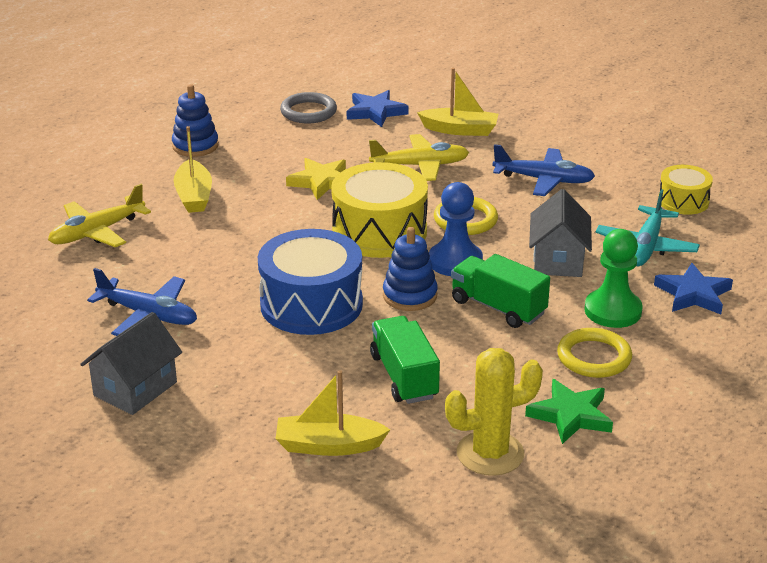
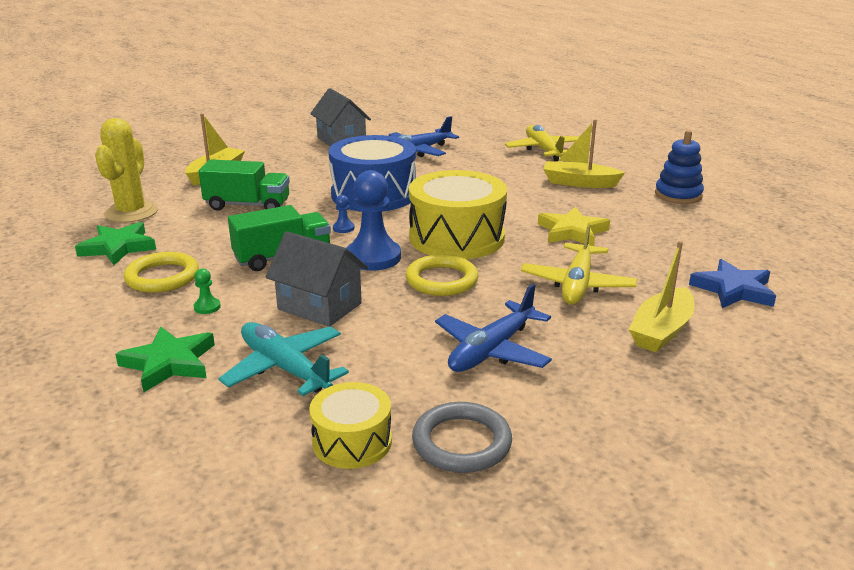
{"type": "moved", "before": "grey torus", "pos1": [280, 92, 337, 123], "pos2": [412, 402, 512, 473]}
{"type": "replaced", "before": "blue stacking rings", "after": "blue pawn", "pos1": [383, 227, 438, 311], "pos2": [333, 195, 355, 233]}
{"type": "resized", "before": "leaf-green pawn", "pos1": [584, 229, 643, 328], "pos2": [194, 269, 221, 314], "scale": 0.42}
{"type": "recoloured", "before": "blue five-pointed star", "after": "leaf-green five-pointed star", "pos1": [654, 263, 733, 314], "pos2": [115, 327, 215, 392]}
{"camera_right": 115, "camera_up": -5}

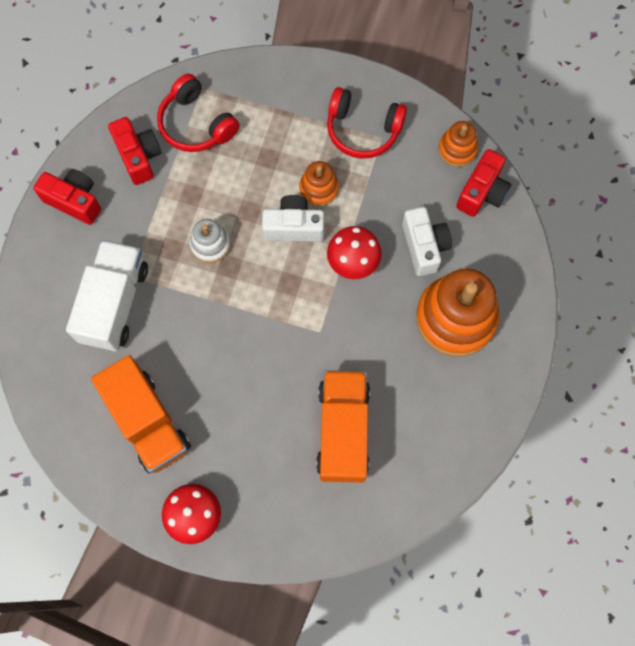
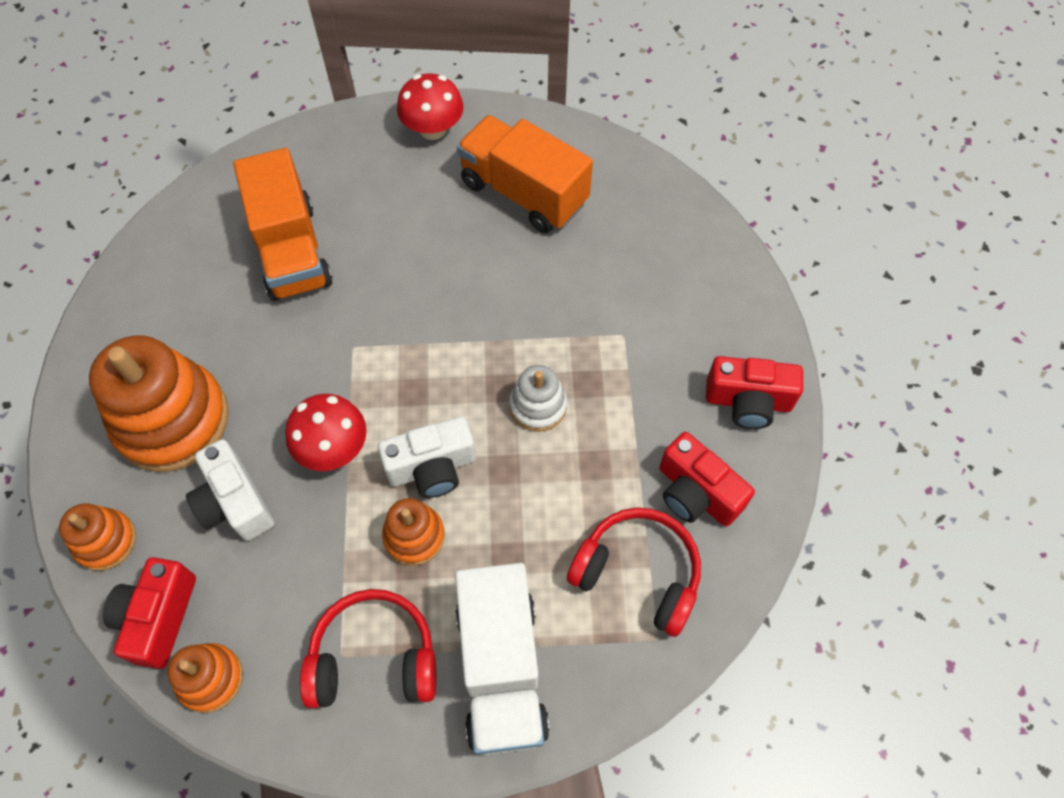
{"type": "moved", "before": "snow-white lorry", "pos1": [66, 240, 148, 351], "pos2": [455, 563, 550, 755]}
{"type": "added", "after": "bright orange stacking rings", "pos2": [59, 503, 136, 571]}
{"camera_right": 160, "camera_up": -10}

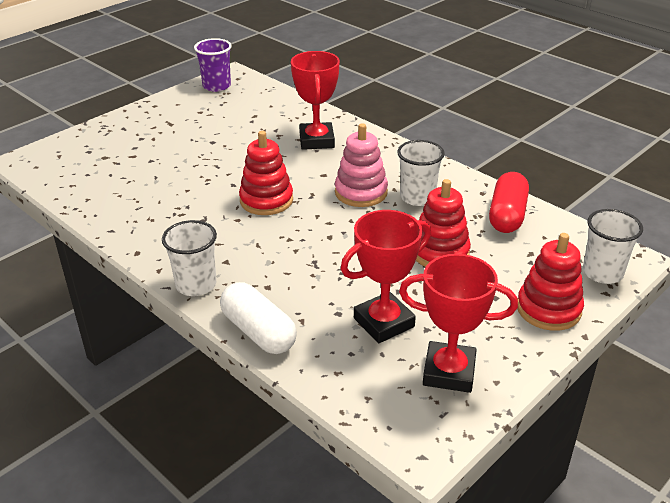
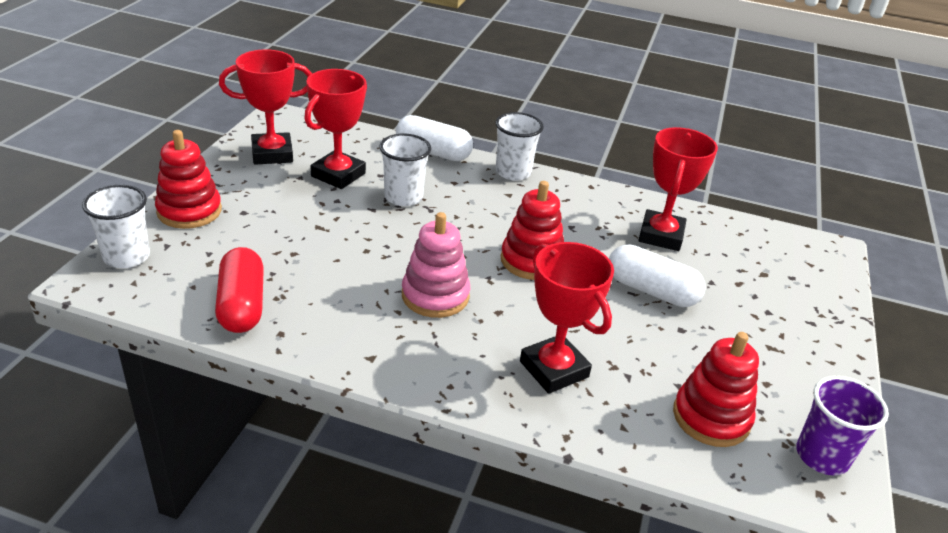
{"type": "moved", "before": "snow-white tumbler", "pos1": [397, 140, 445, 206], "pos2": [379, 134, 431, 206]}
{"type": "moved", "before": "red stacking rings", "pos1": [416, 179, 471, 267], "pos2": [673, 332, 759, 447]}
{"type": "added", "after": "red trophy", "pos2": [638, 127, 718, 251]}
{"type": "added", "after": "snow-white pill", "pos2": [609, 244, 706, 307]}
{"camera_right": 150, "camera_up": 0}

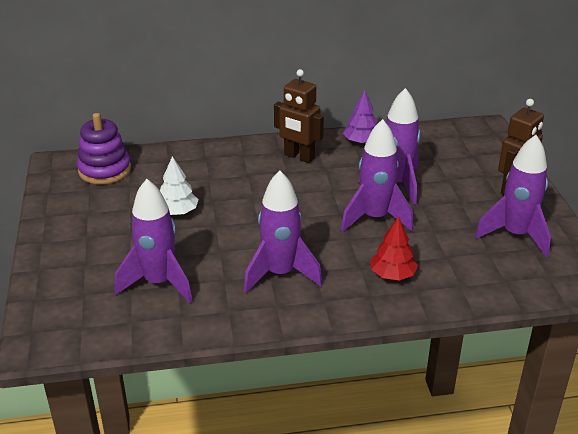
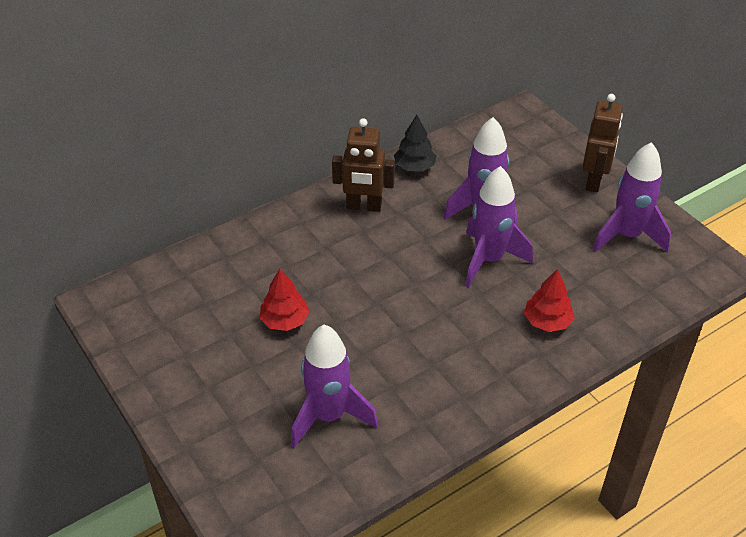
{"type": "recoloured", "before": "royal purple tree", "after": "jet-black tree", "pos1": [343, 90, 378, 144], "pos2": [394, 115, 437, 172]}
{"type": "removed", "before": "royal purple stacking rings", "pos1": [77, 113, 131, 184]}
{"type": "recoloured", "before": "snow-white tree", "after": "red tree", "pos1": [160, 156, 198, 215], "pos2": [260, 269, 310, 331]}
{"type": "removed", "before": "royal purple spaceship", "pos1": [244, 171, 322, 293]}
{"camera_right": -25, "camera_up": 10}

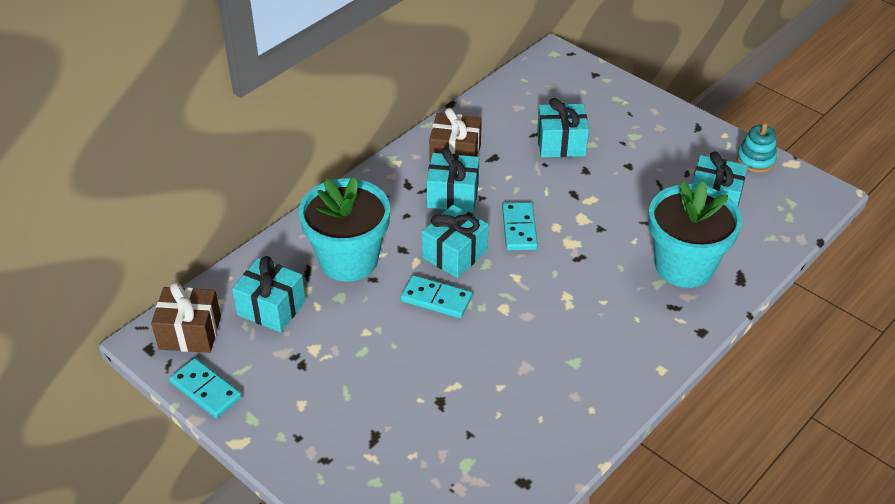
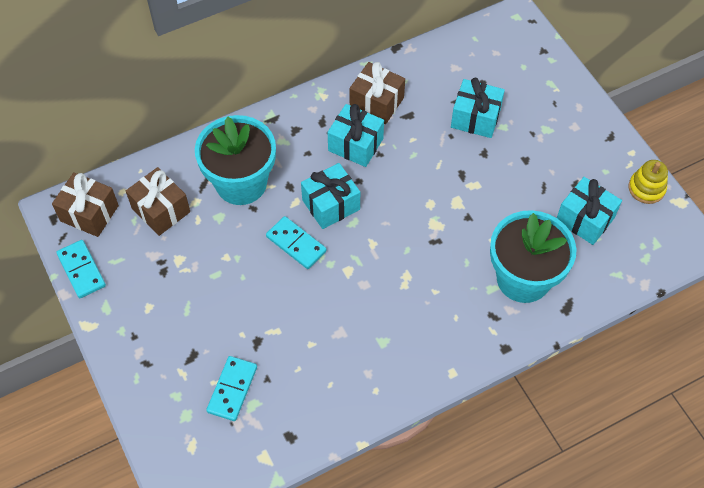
{"type": "recoloured", "before": "aqua stacking rings", "after": "yellow stacking rings", "pos1": [737, 123, 777, 173], "pos2": [629, 160, 668, 204]}
{"type": "moved", "before": "aqua domino tile", "pos1": [502, 202, 538, 250], "pos2": [206, 356, 257, 421]}
{"type": "recoloured", "before": "aqua wrapped gift", "after": "russet wrapped gift", "pos1": [232, 256, 306, 332], "pos2": [126, 167, 190, 236]}
{"camera_right": 20, "camera_up": 15}

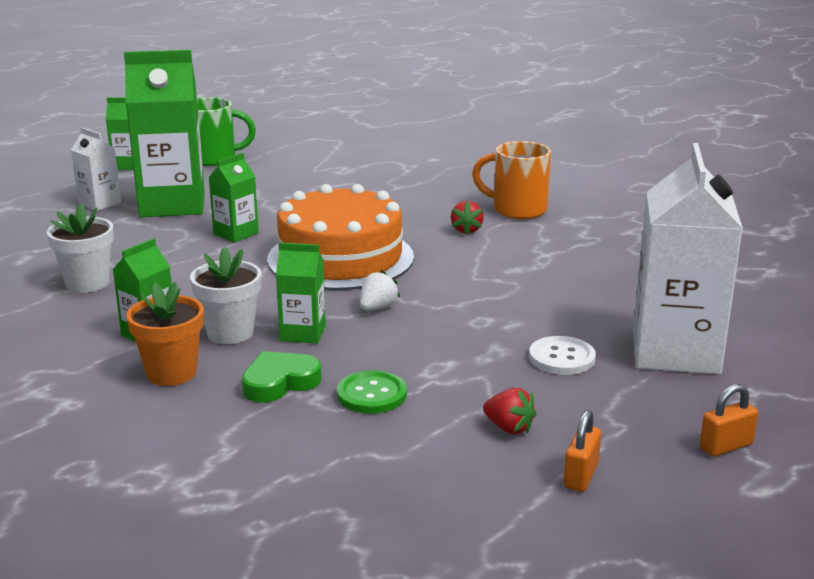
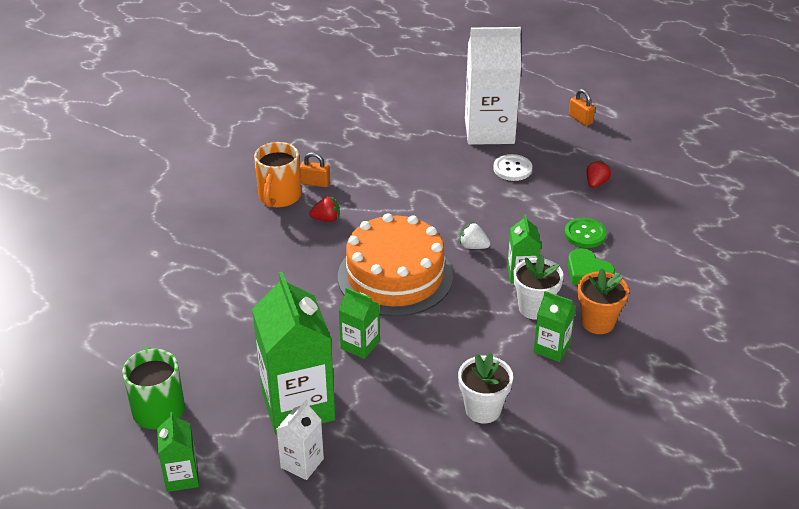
{"type": "moved", "before": "bright orange padlock", "pos1": [563, 410, 601, 492], "pos2": [300, 152, 330, 187]}
{"camera_right": -100, "camera_up": 15}

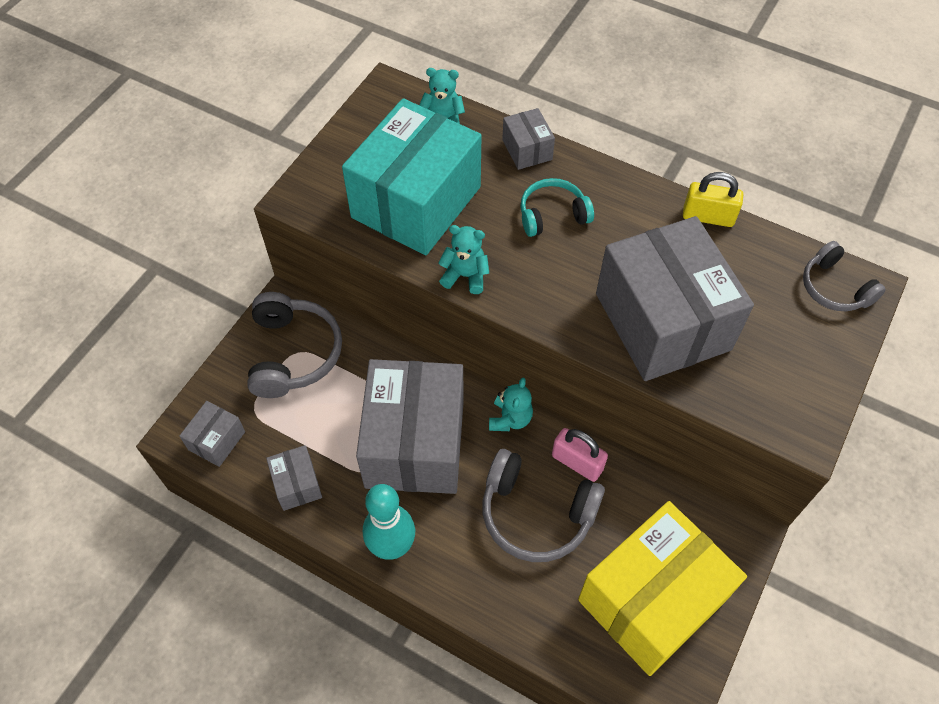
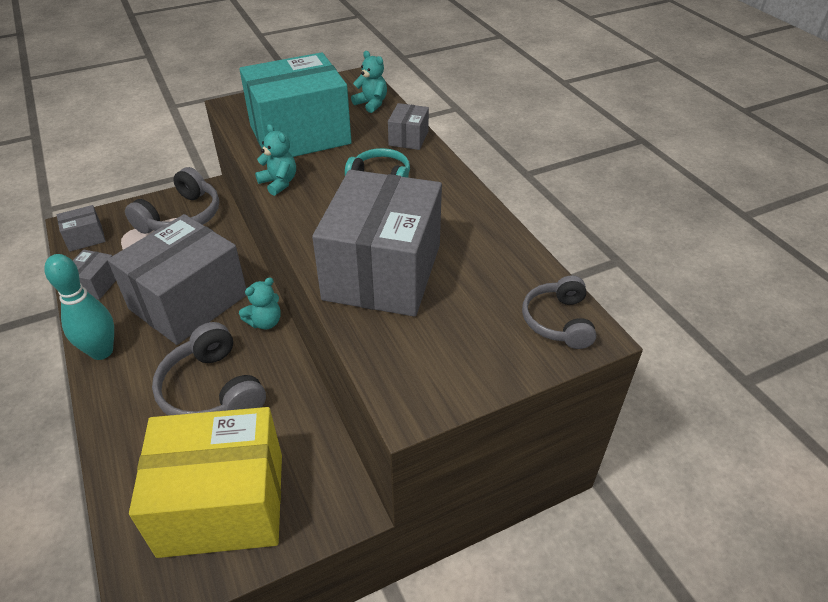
{"type": "removed", "before": "yellow padlock", "pos1": [683, 172, 743, 227]}
{"type": "removed", "before": "rose-pink padlock", "pos1": [552, 428, 608, 482]}
{"camera_right": 35, "camera_up": -15}

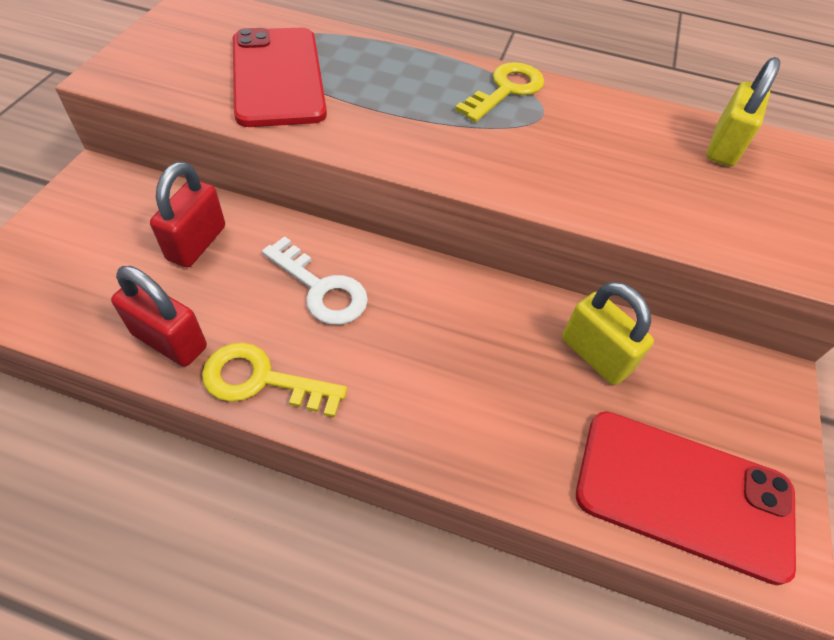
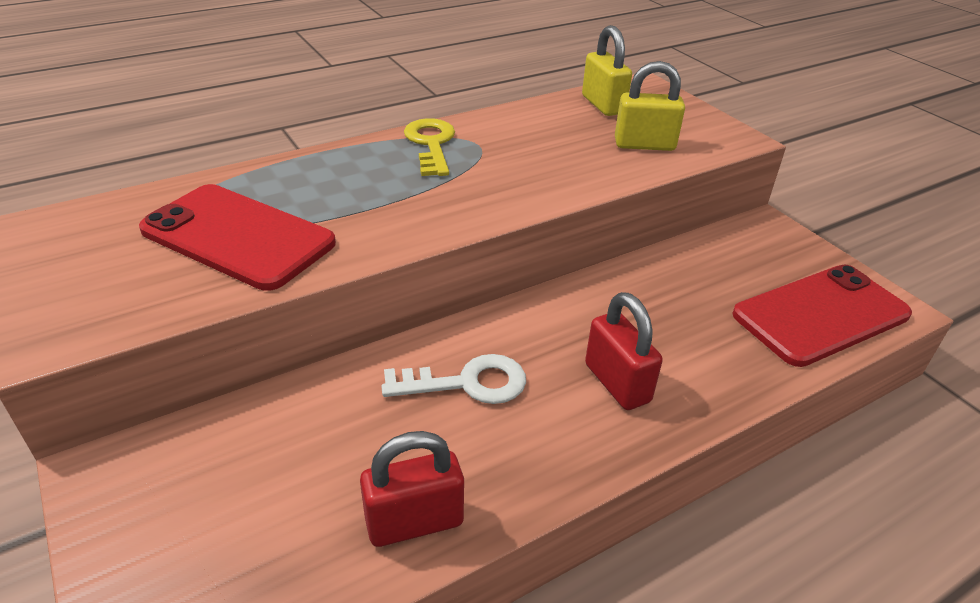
{"type": "moved", "before": "red padlock", "pos1": [150, 162, 225, 267], "pos2": [585, 292, 663, 410]}
{"type": "moved", "before": "yellow padlock", "pos1": [562, 282, 654, 385], "pos2": [615, 61, 685, 151]}
{"type": "removed", "before": "yellow door key", "pos1": [202, 342, 347, 418]}
{"camera_right": -45, "camera_up": -15}

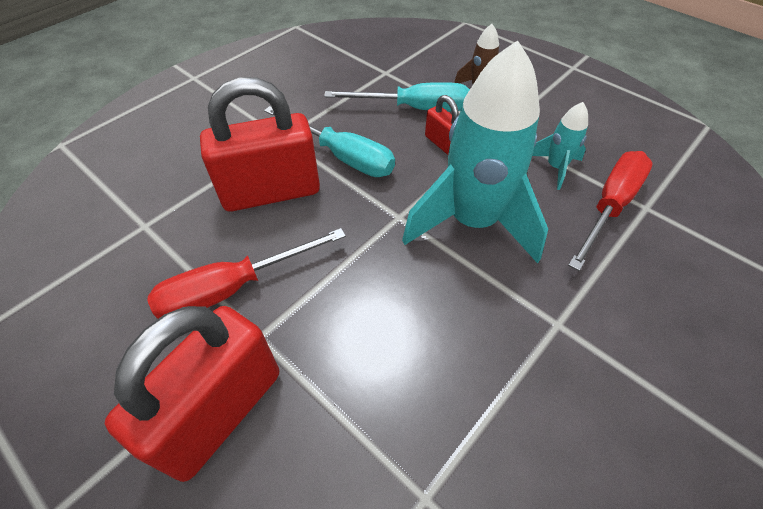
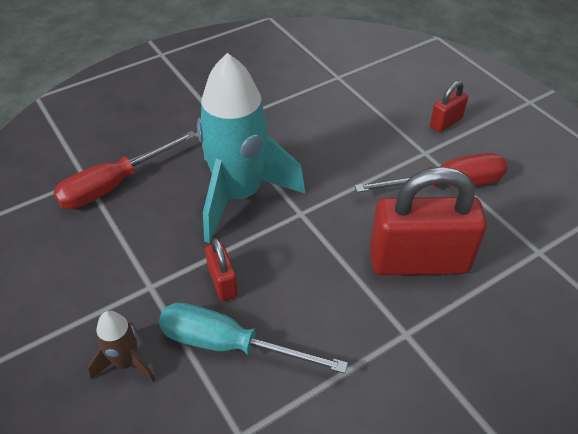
{"type": "removed", "before": "aqua spaceship", "pos1": [532, 102, 588, 190]}
{"type": "removed", "before": "aqua screwdriver", "pos1": [264, 106, 395, 177]}
{"type": "resized", "before": "red padlock", "pos1": [105, 306, 279, 482], "pos2": [430, 81, 468, 132], "scale": 0.47}
{"camera_right": -165, "camera_up": -5}

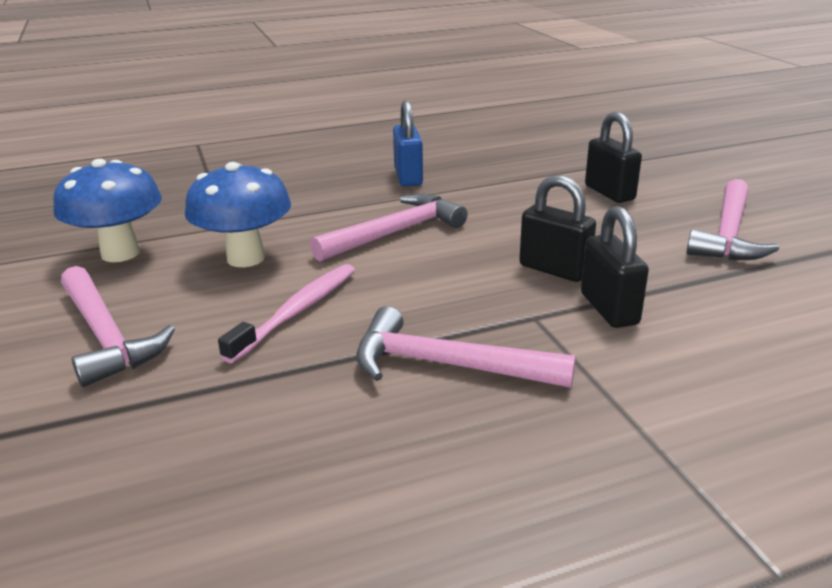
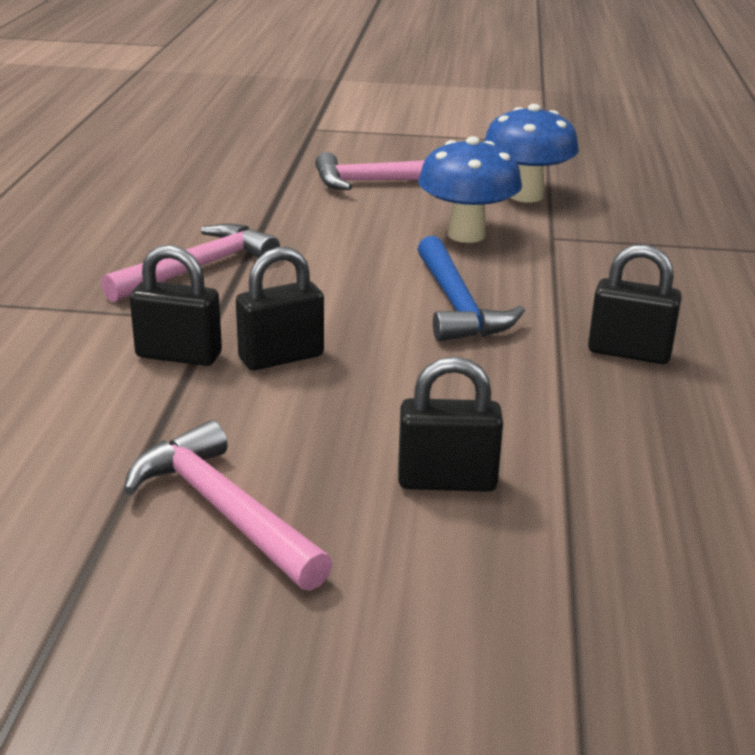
{"type": "recoloured", "before": "blue padlock", "after": "jet-black padlock", "pos1": [393, 100, 423, 186], "pos2": [588, 244, 682, 364]}
{"type": "recoloured", "before": "rose-pink claw hammer", "after": "blue claw hammer", "pos1": [310, 194, 468, 262], "pos2": [418, 236, 525, 342]}
{"type": "removed", "before": "rose-pink dental brush", "pos1": [218, 264, 355, 363]}
{"camera_right": 115, "camera_up": 0}

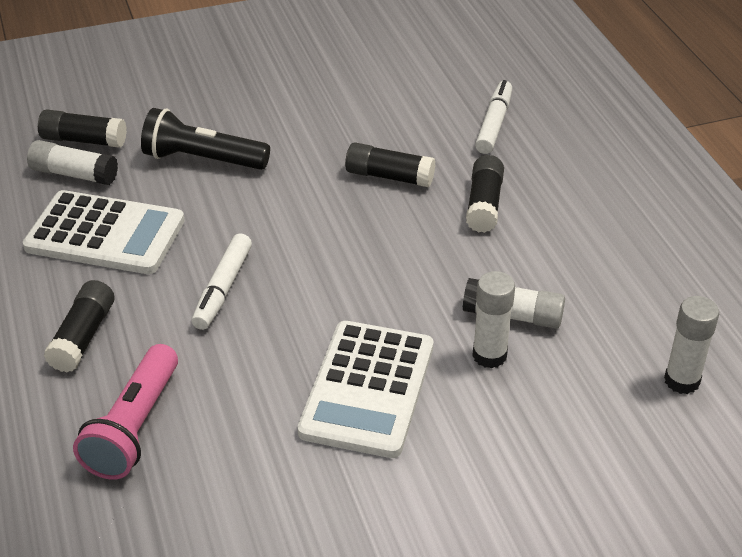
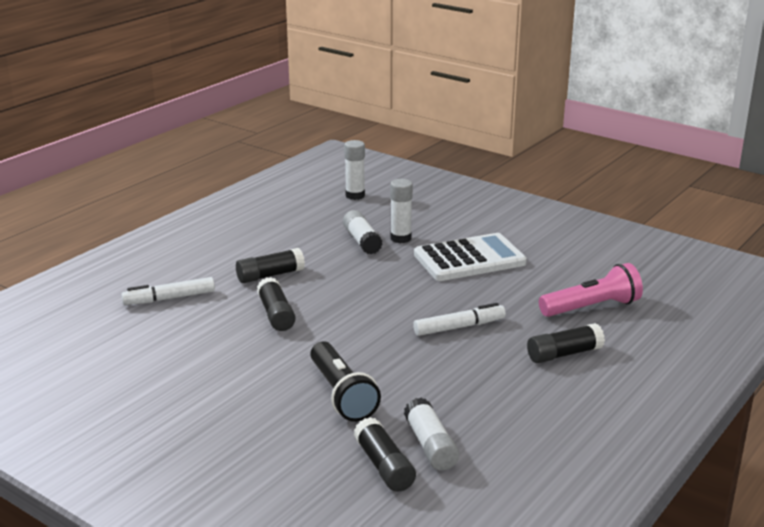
{"type": "removed", "before": "snow-white adding machine", "pos1": [23, 190, 185, 274]}
{"camera_right": -125, "camera_up": -15}

